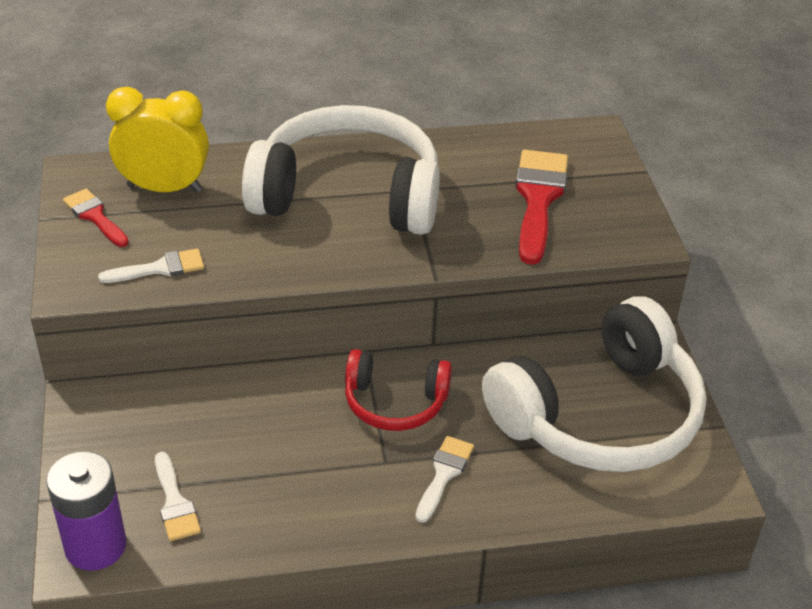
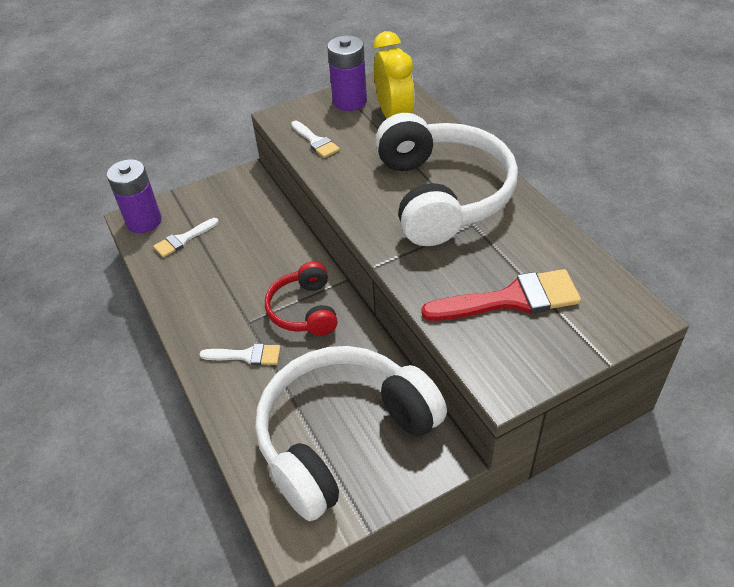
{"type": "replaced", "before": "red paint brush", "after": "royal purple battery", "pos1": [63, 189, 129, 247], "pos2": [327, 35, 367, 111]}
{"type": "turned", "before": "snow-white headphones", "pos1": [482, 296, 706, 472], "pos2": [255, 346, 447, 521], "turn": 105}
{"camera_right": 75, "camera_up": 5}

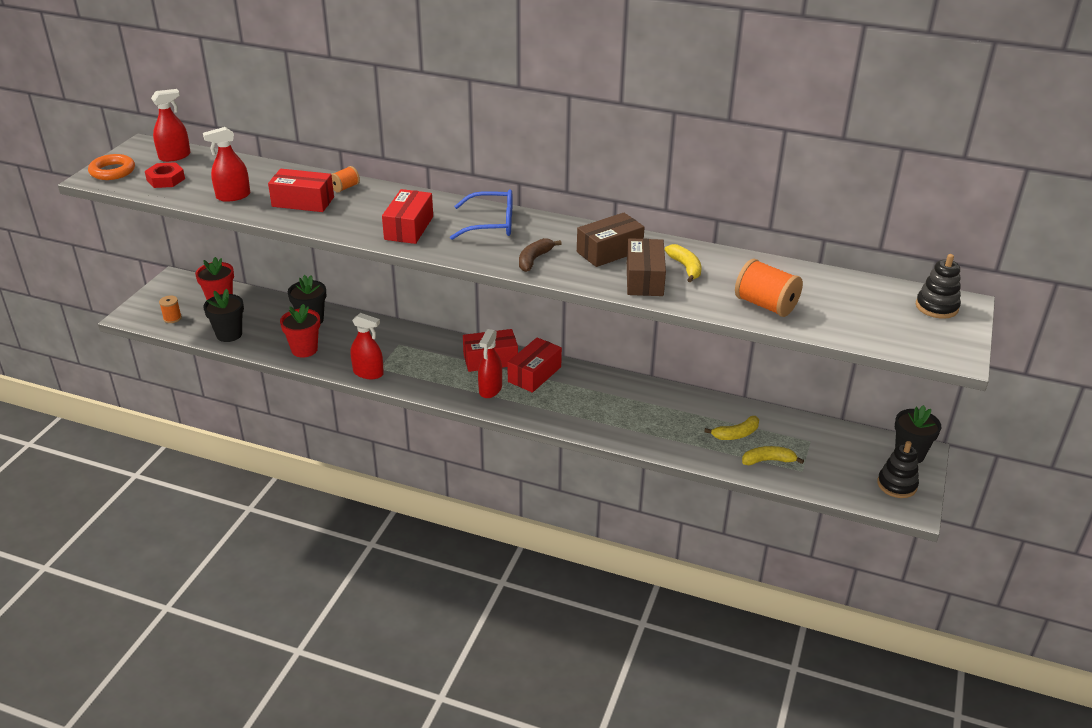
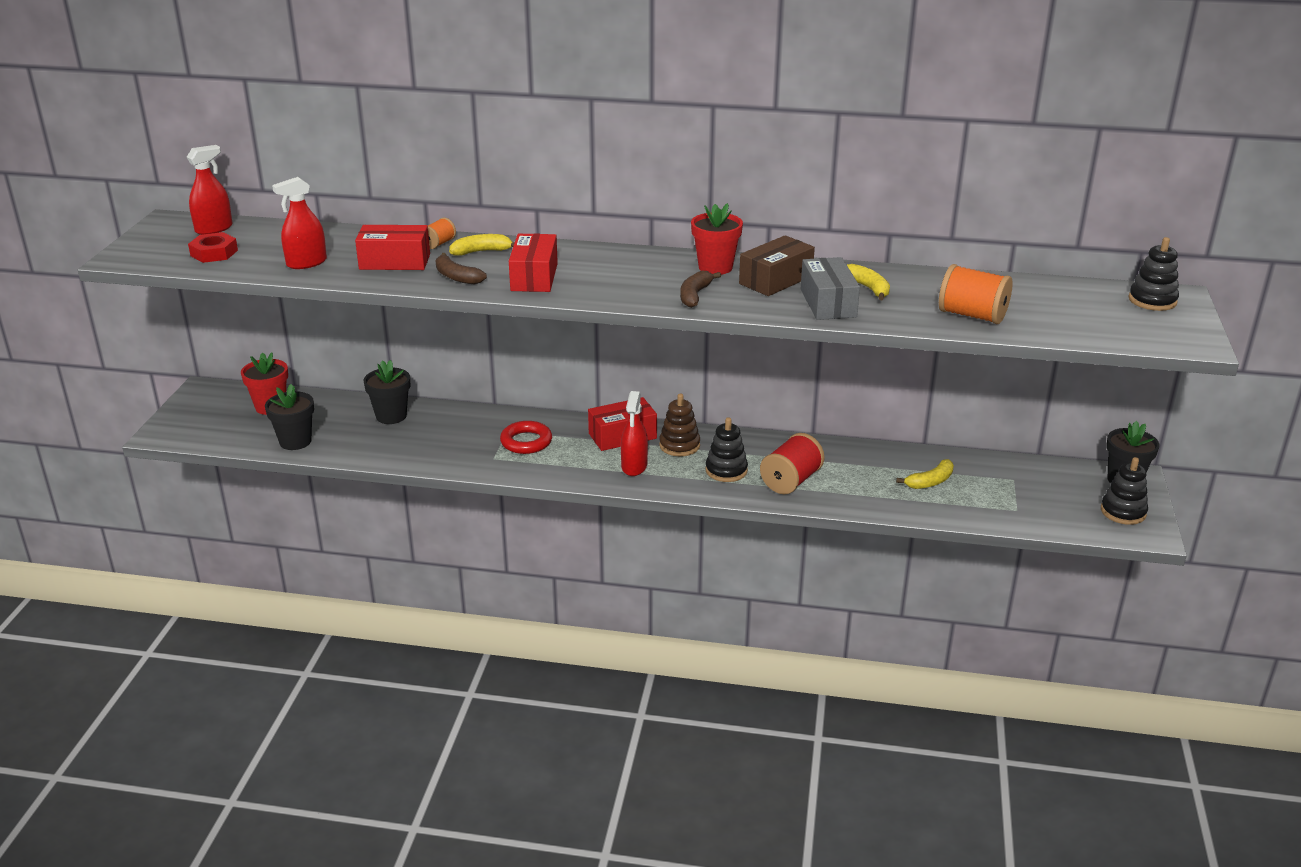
{"type": "removed", "before": "bright orange torus", "pos1": [88, 154, 135, 180]}
{"type": "removed", "before": "blue eyeglasses", "pos1": [450, 190, 512, 240]}
{"type": "recoloured", "before": "russet box", "after": "grey box", "pos1": [627, 238, 666, 296], "pos2": [801, 257, 860, 320]}
{"type": "removed", "before": "bright orange spool", "pos1": [159, 295, 182, 323]}
{"type": "moved", "before": "red plant pot", "pos1": [280, 304, 320, 358], "pos2": [691, 203, 743, 275]}
{"type": "removed", "before": "red spray bottle", "pos1": [351, 313, 384, 379]}
{"type": "replaced", "before": "red box", "after": "russet stacking rings", "pos1": [507, 337, 562, 393], "pos2": [659, 393, 700, 456]}
{"type": "moved", "before": "yellow banana", "pos1": [742, 446, 804, 465], "pos2": [449, 234, 514, 255]}
{"type": "added", "after": "russet banana", "pos2": [435, 253, 487, 284]}
{"type": "added", "after": "jet-black stacking rings", "pos2": [706, 417, 748, 482]}
{"type": "added", "after": "red torus", "pos2": [500, 421, 552, 454]}
{"type": "added", "after": "red spool", "pos2": [760, 433, 825, 494]}
{"camera_right": -10, "camera_up": -5}

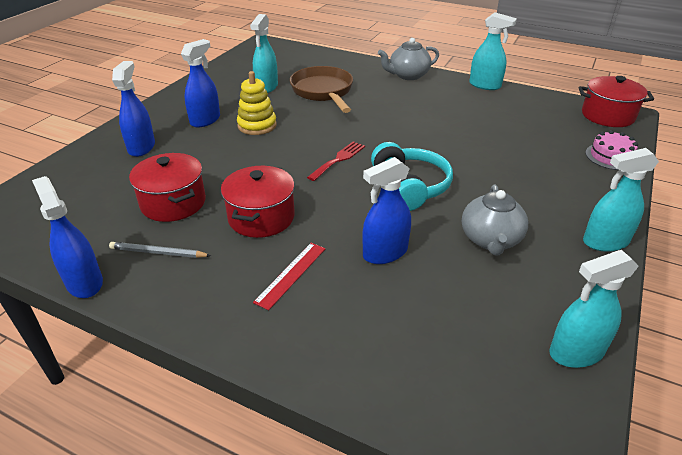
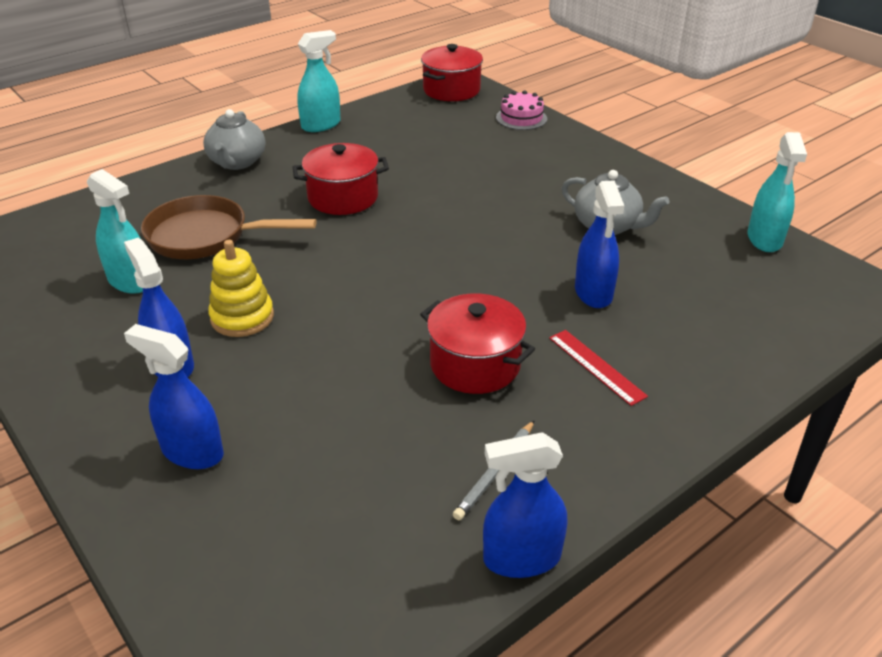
{"type": "removed", "before": "red fork", "pos1": [307, 141, 365, 181]}
{"type": "removed", "before": "aqua headphones", "pos1": [371, 142, 453, 211]}
{"type": "removed", "before": "aqua spray bottle", "pos1": [583, 148, 659, 252]}
{"type": "moved", "before": "red cooking pot", "pos1": [129, 153, 206, 222], "pos2": [293, 143, 389, 215]}
{"camera_right": -65, "camera_up": 0}

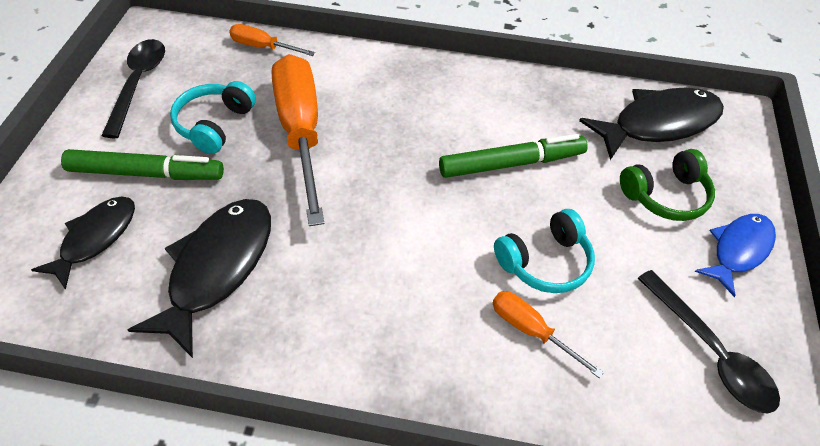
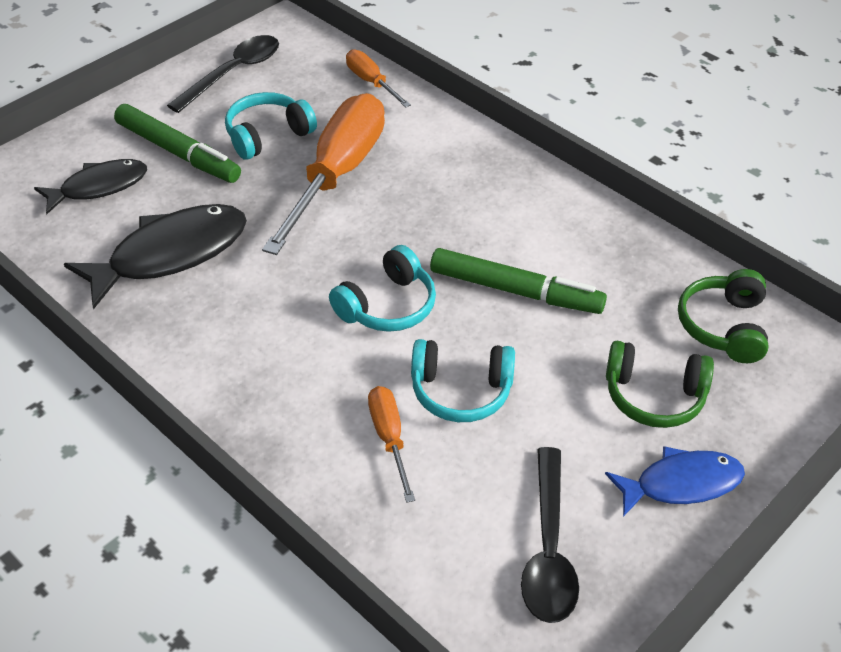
{"type": "replaced", "before": "jet-black fish", "after": "leaf-green headphones", "pos1": [579, 88, 724, 160], "pos2": [678, 269, 768, 363]}
{"type": "added", "after": "aqua headphones", "pos2": [329, 245, 436, 332]}
{"camera_right": 35, "camera_up": -5}

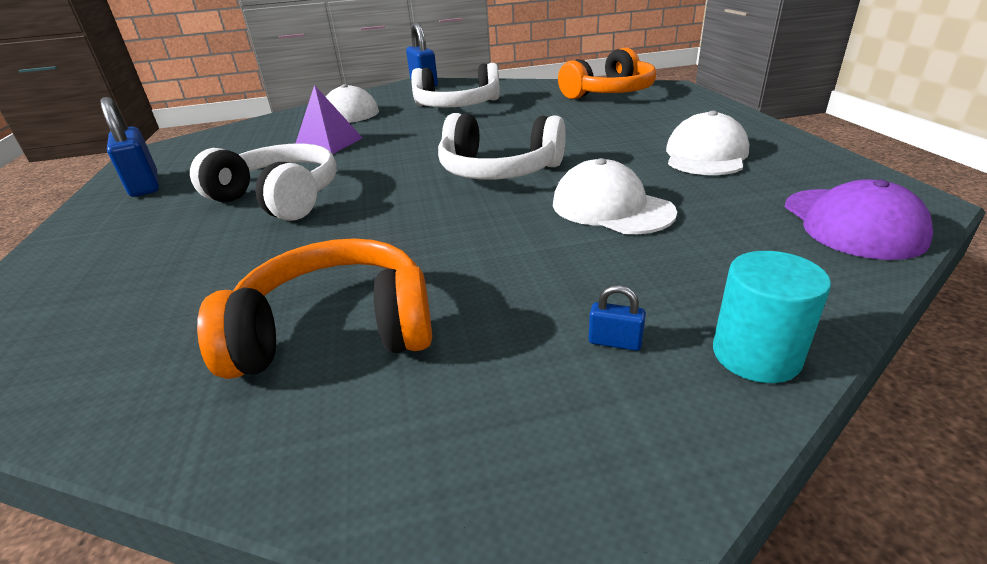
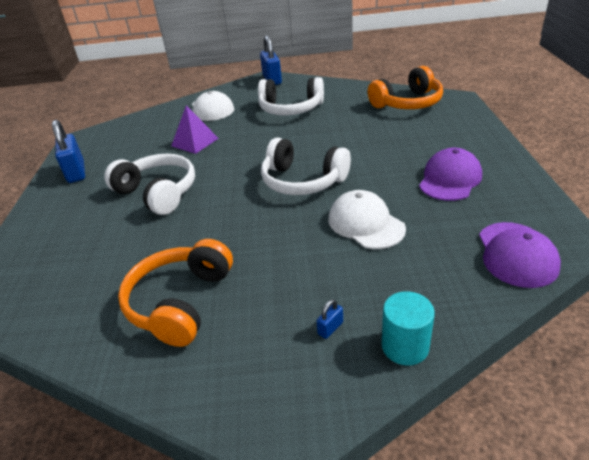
{"type": "recoloured", "before": "snow-white peaked cap", "after": "royal purple peaked cap", "pos1": [666, 111, 749, 175], "pos2": [419, 148, 482, 201]}
{"type": "turned", "before": "bright orange headphones", "pos1": [197, 238, 432, 379], "pos2": [118, 239, 233, 347], "turn": -75}
{"type": "turned", "before": "blue padlock", "pos1": [588, 285, 646, 351], "pos2": [316, 299, 343, 339], "turn": -75}
{"camera_right": 10, "camera_up": 5}

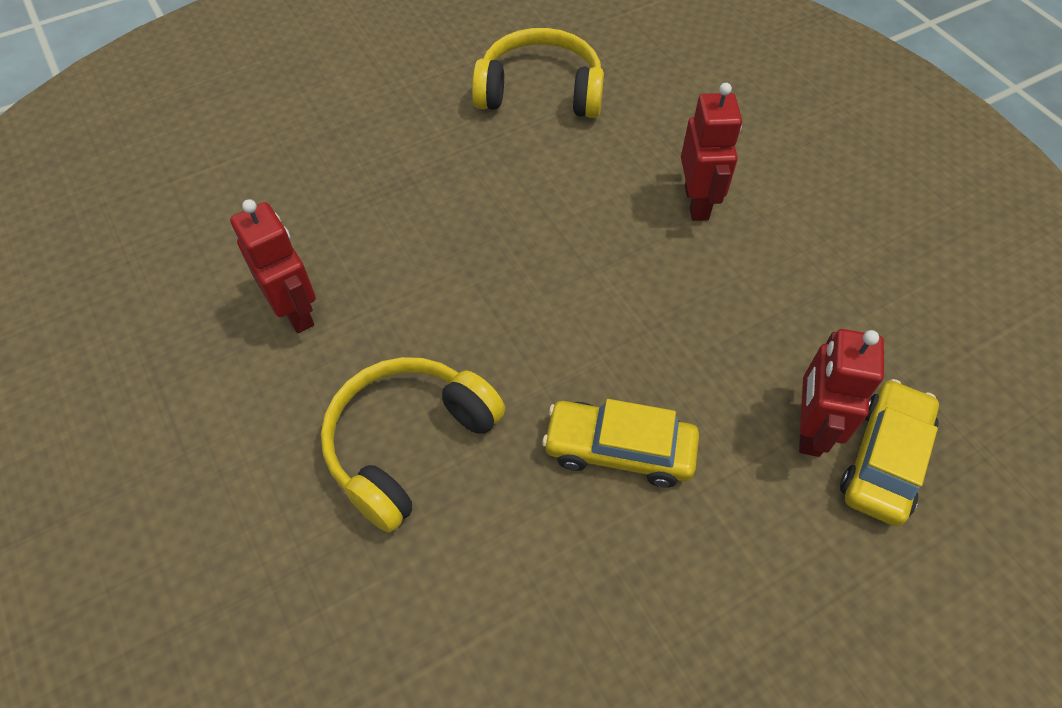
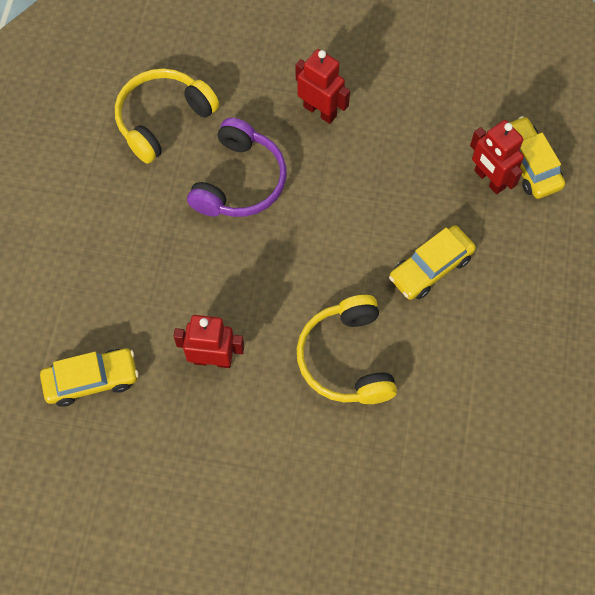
{"type": "added", "after": "royal purple headphones", "pos2": [187, 118, 287, 217]}
{"type": "added", "after": "yellow toy car", "pos2": [40, 348, 139, 407]}
{"camera_right": -50, "camera_up": 10}

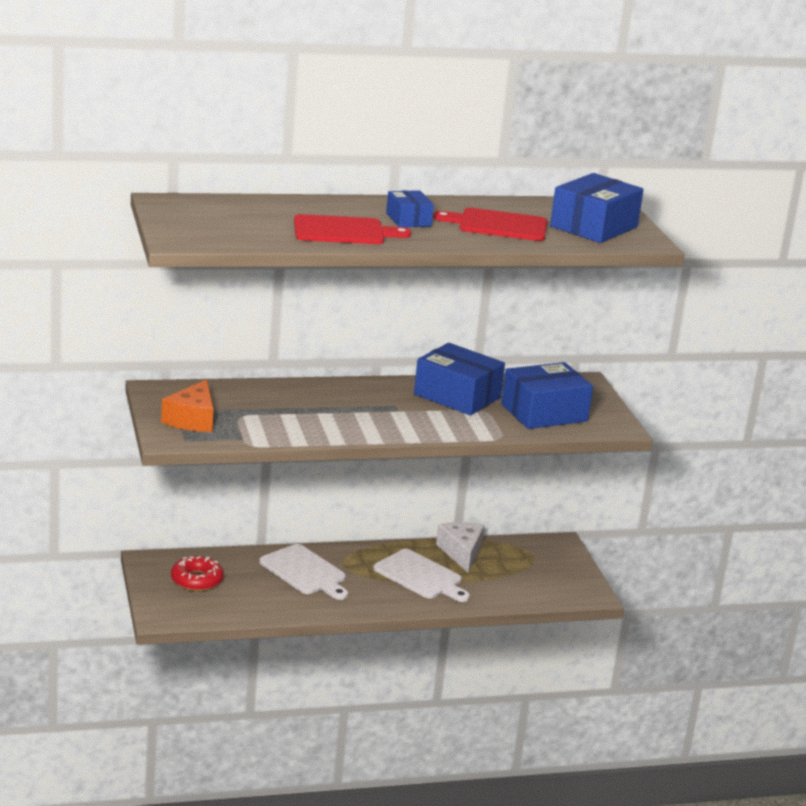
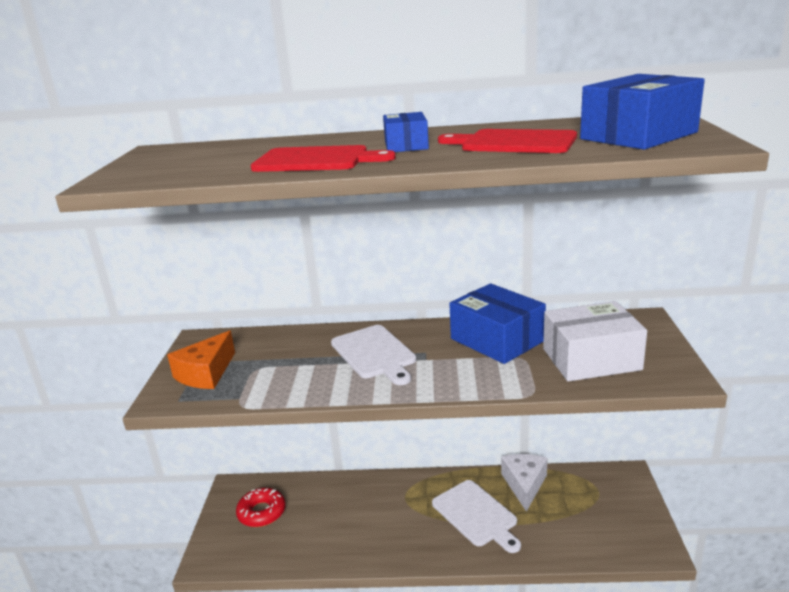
{"type": "recoloured", "before": "blue box", "after": "snow-white box", "pos1": [501, 362, 593, 429], "pos2": [543, 301, 647, 382]}
{"type": "moved", "before": "snow-white bread board", "pos1": [259, 544, 348, 600], "pos2": [331, 325, 416, 385]}
{"camera_right": 20, "camera_up": 0}

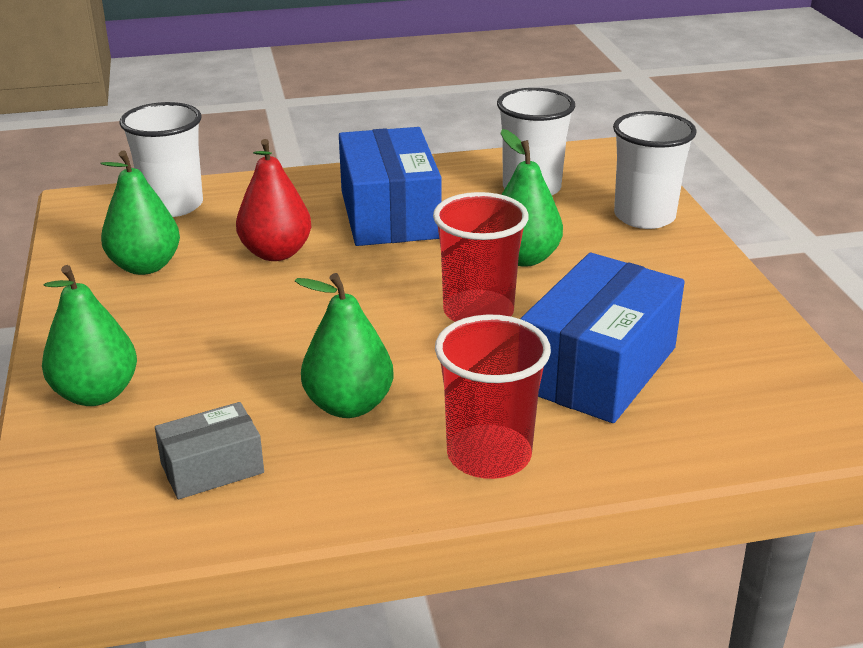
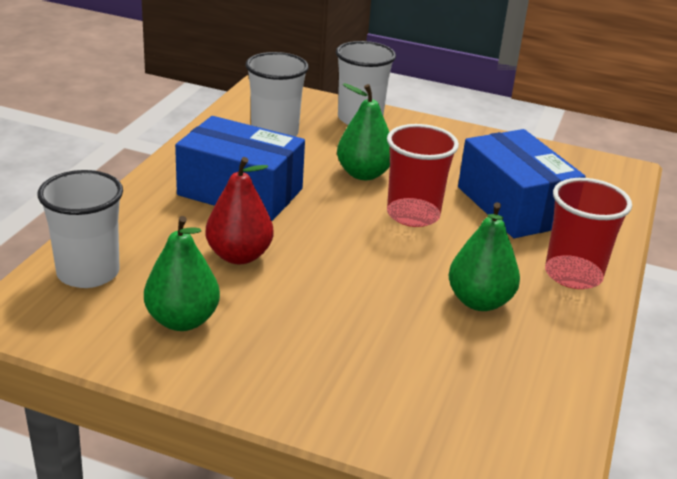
{"type": "removed", "before": "leaf-green pear fruit", "pos1": [42, 265, 137, 406]}
{"type": "removed", "before": "grey box", "pos1": [155, 402, 264, 499]}
{"camera_right": -60, "camera_up": 0}

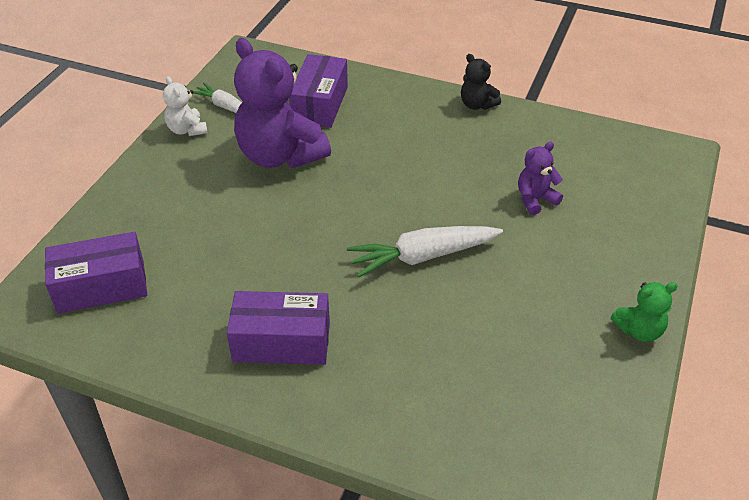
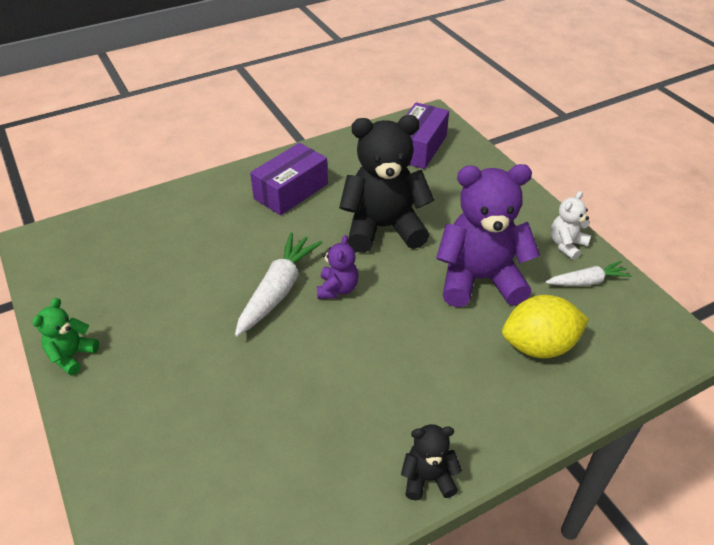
{"type": "replaced", "before": "royal purple box", "after": "yellow lemon", "pos1": [289, 54, 348, 128], "pos2": [502, 295, 589, 358]}
{"type": "turned", "before": "snow-white teddy", "pos1": [163, 76, 207, 136], "pos2": [550, 191, 591, 260], "turn": -60}
{"type": "moved", "before": "royal purple teddy", "pos1": [518, 142, 563, 215], "pos2": [317, 235, 358, 299]}
{"type": "added", "after": "jet-black teddy", "pos2": [339, 115, 434, 253]}
{"camera_right": 130, "camera_up": 0}

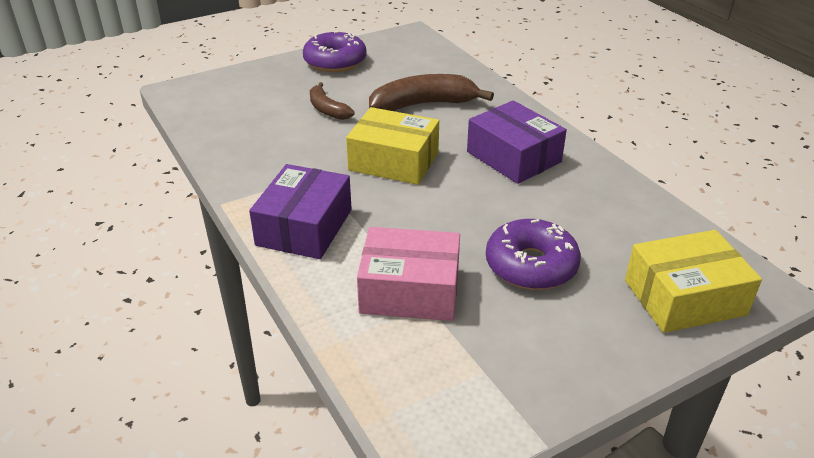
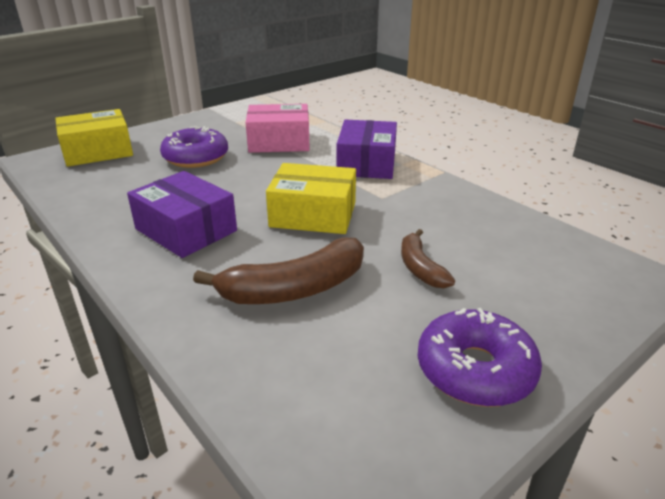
{"type": "turned", "before": "russet banana", "pos1": [310, 82, 355, 120], "pos2": [401, 229, 455, 288], "turn": -150}
{"camera_right": 170, "camera_up": -5}

